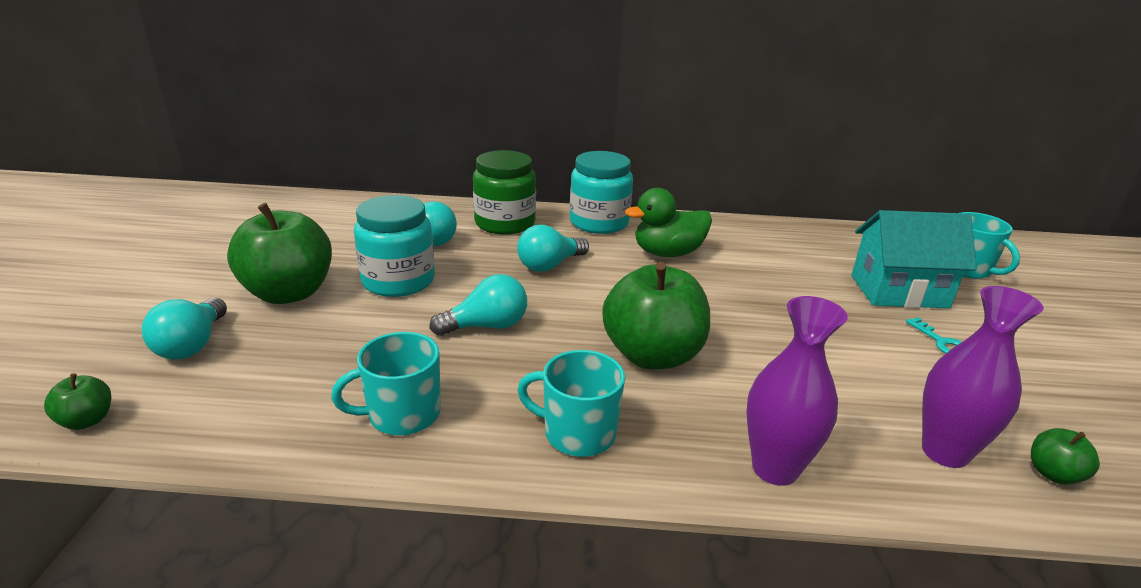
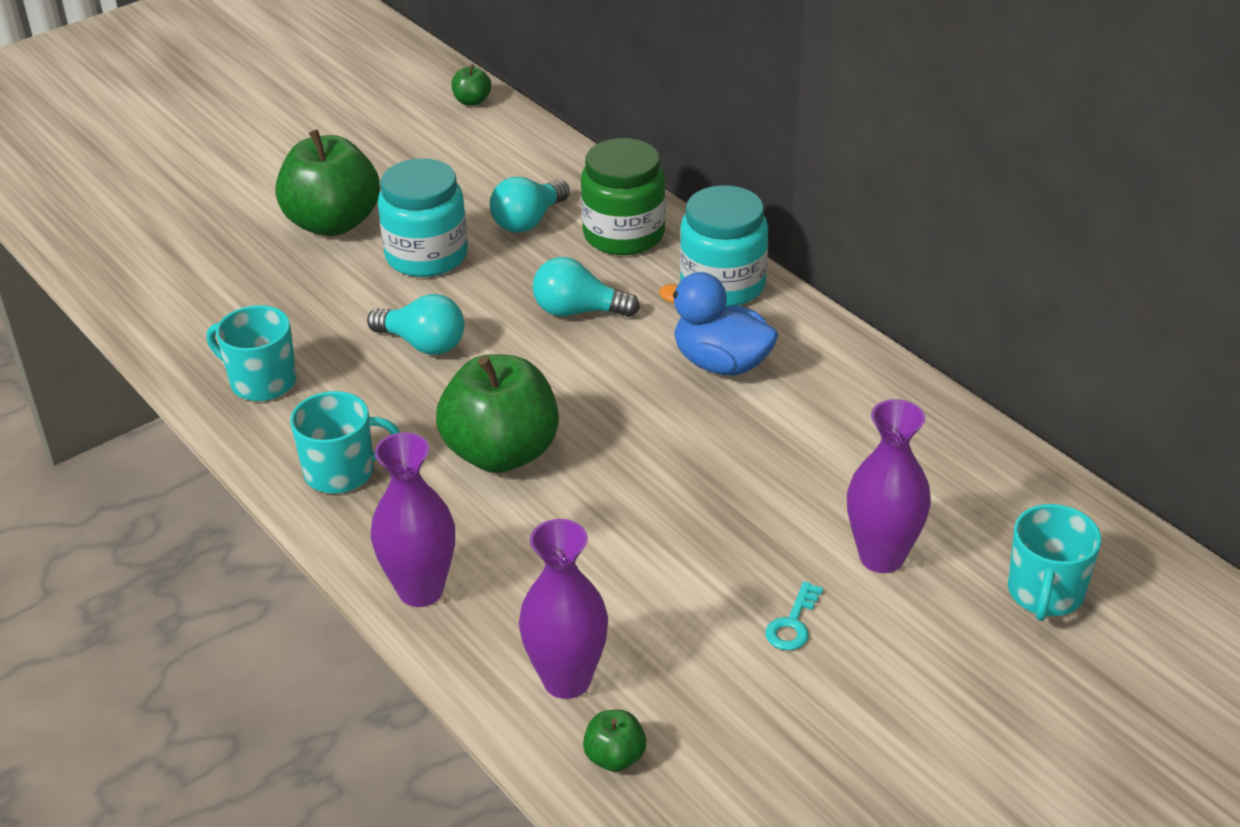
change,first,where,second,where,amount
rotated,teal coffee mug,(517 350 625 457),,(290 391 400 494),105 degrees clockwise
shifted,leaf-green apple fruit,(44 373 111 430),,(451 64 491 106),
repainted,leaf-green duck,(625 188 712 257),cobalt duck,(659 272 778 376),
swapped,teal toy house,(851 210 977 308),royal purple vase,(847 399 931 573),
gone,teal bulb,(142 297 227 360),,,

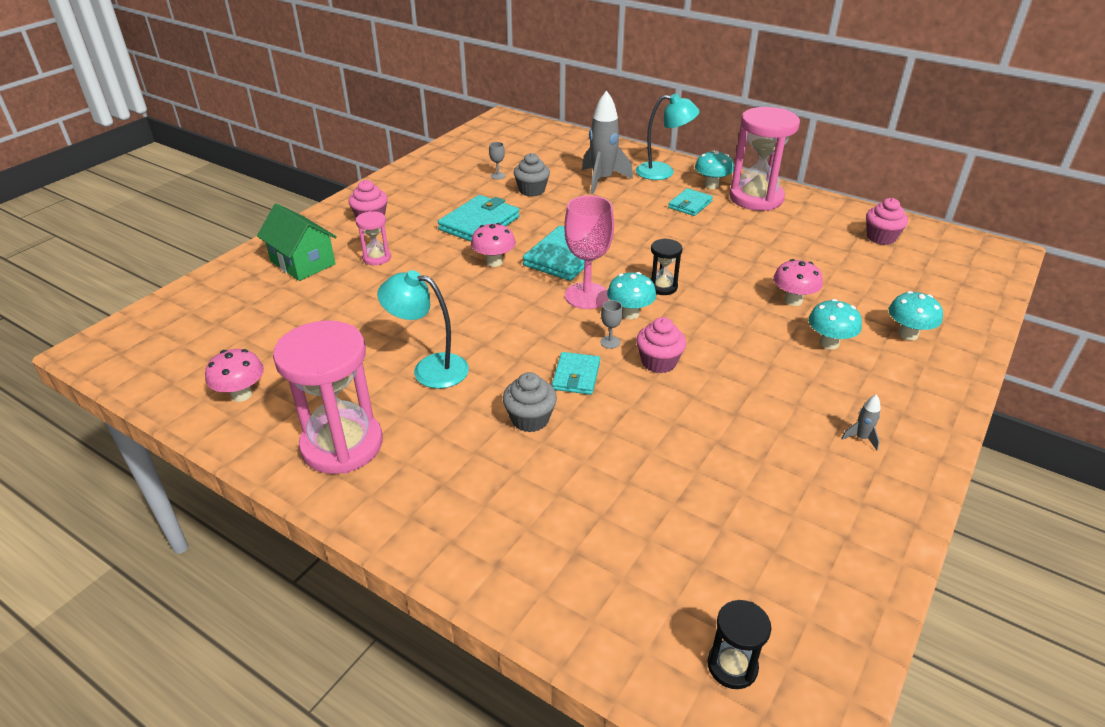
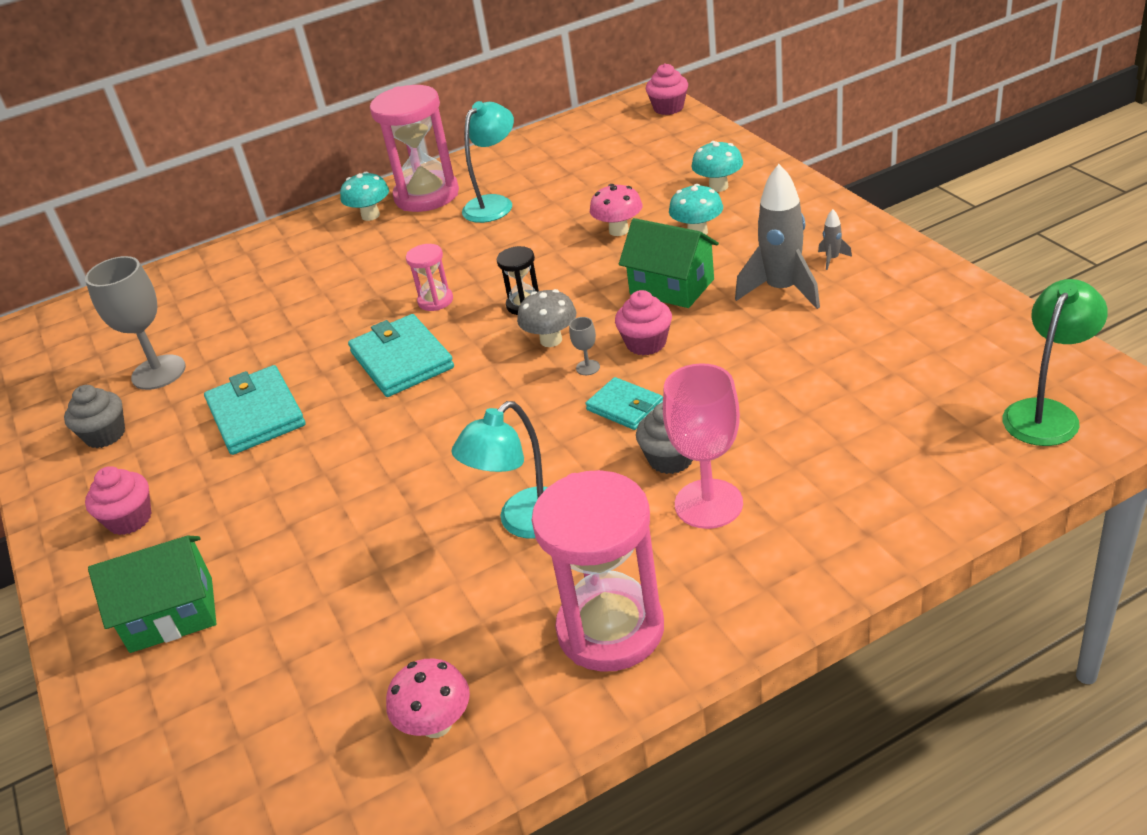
change,first,where,second,where,amount
shifted,grey muffin,(514 153 550 196),,(64 385 125 448),
scaled,grey chalice,(489 142 505 179),,(85 256 186 390),x2.41
shifted,rose-pink hourglass,(356 211 391 265),,(406 244 453 311),
shifted,teal reading lamp,(636 93 700 180),,(462 101 514 223),
repainted,teal toadstool,(607 272 656 319),grey toadstool,(517 289 576 347),
new,,,leaf-green toy house,(619 218 719 308),
shifted,rose-pink muffin,(866 198 908 245),,(646 63 688 115),
shifted,rose-pink chalice,(564 195 614 309),,(663 363 743 529),
shifted,grey toy rocket,(582 90 633 194),,(735 164 820 309),
swapped,jet-black hourglass,(708 600 771 689),leaf-green reading lamp,(1002 279 1108 446),
gone,rose-pink toadstool,(471 223 516 267),,,
gone,teal wallet,(668 188 713 216),,,

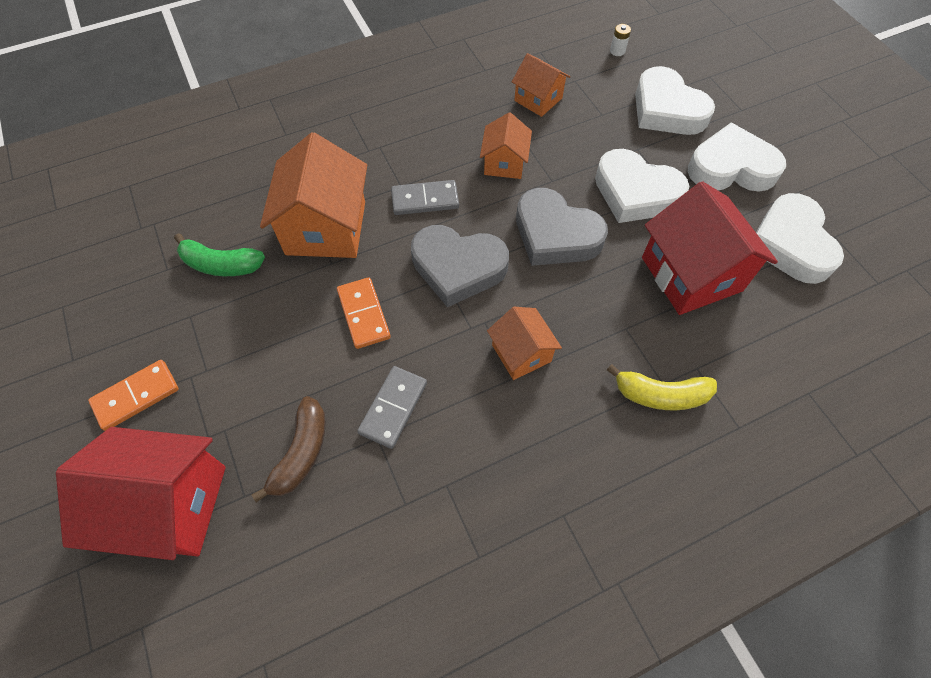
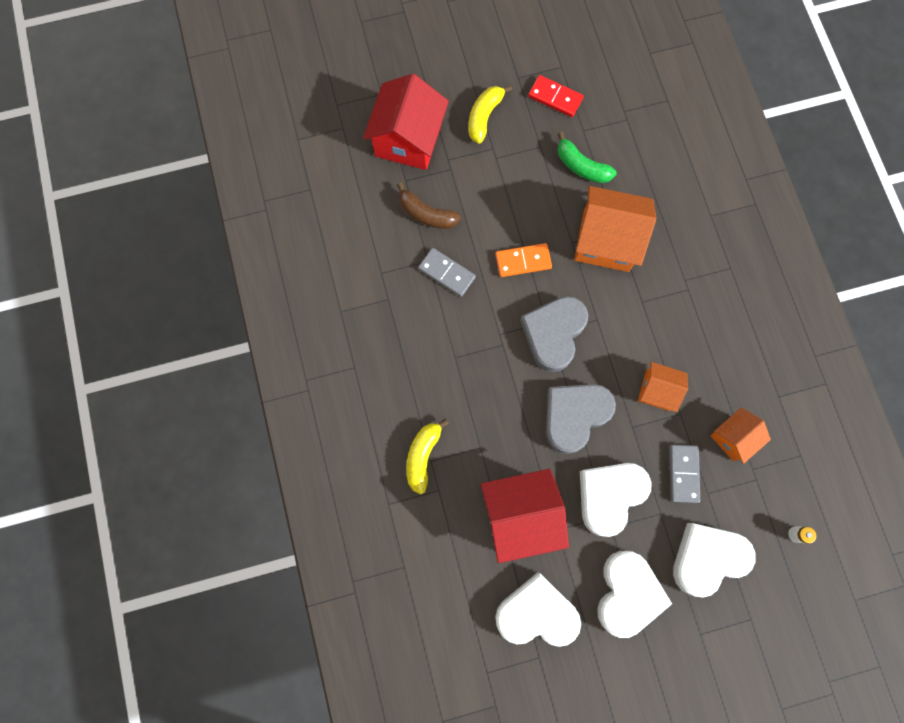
change,first,where,second,where,amount
swapped,orange-coloured domino,(88 360 179 431),yellow toy banana,(468 85 512 144),
new,,,red domino,(528 75 584 117),
rotated,leaf-green toy banana,(174 233 265 276),,(558 132 617 183),75 degrees counterclockwise
shifted,grey domino,(391 180 459 215),,(670 445 700 503),
gone,orange-coloured toy house,(487 307 562 380),,,

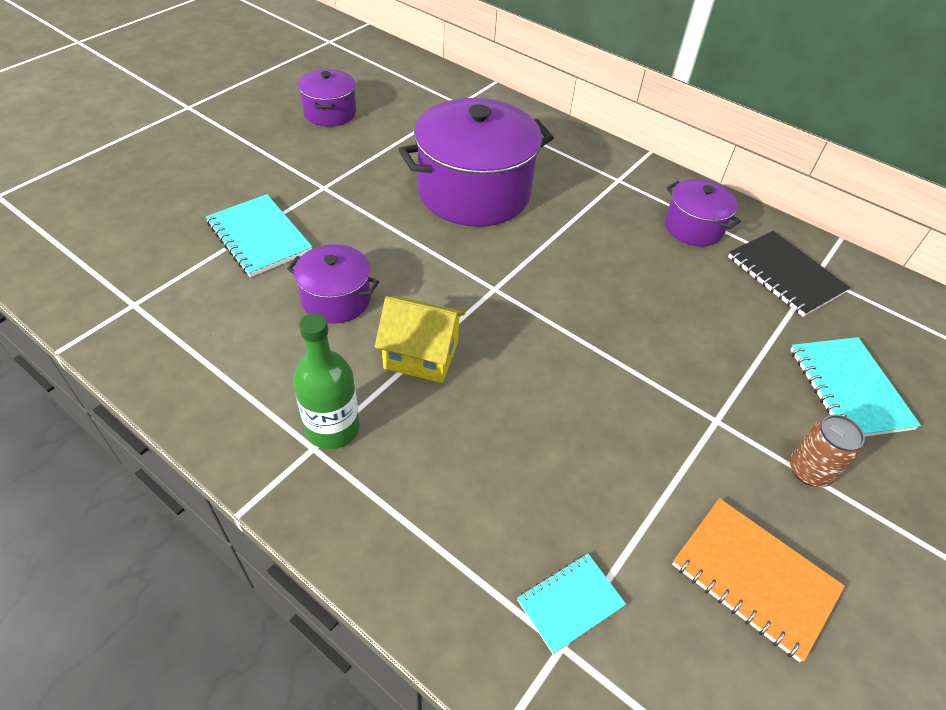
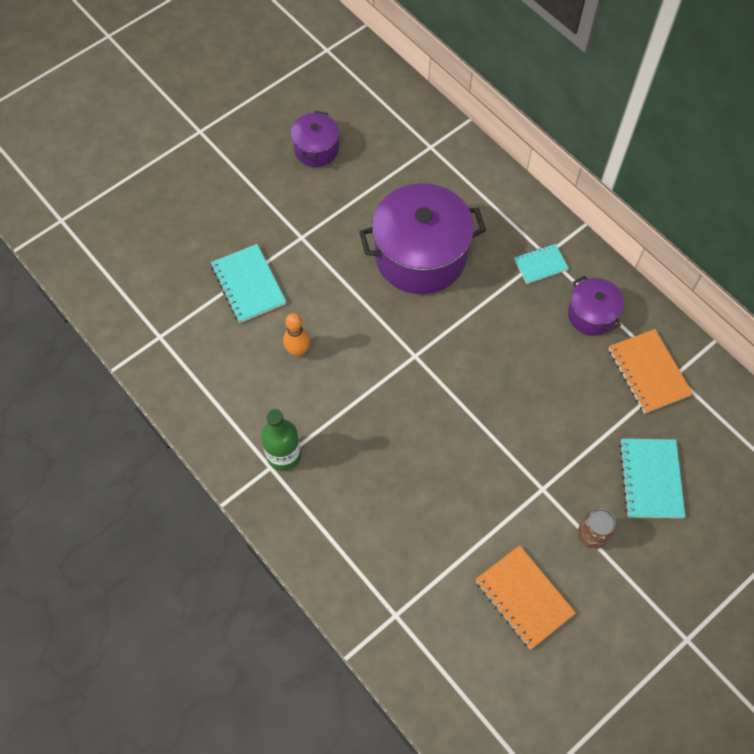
change,first,where,second,where,amount
swapped,royal purple stockpot,(287 244 379 324),orange-coloured tenpin,(283 313 310 357),
shifted,teal exercise book,(517 554 626 654),,(514 244 569 284),
repainted,jet-black exercise book,(728 231 850 317),orange-coloured exercise book,(608 329 693 414),
gone,yellow toy house,(375 296 465 383),,,

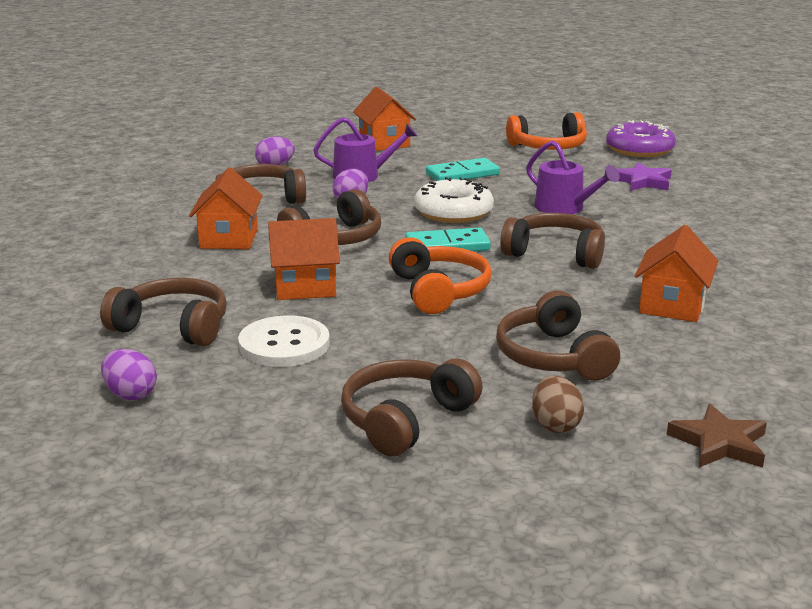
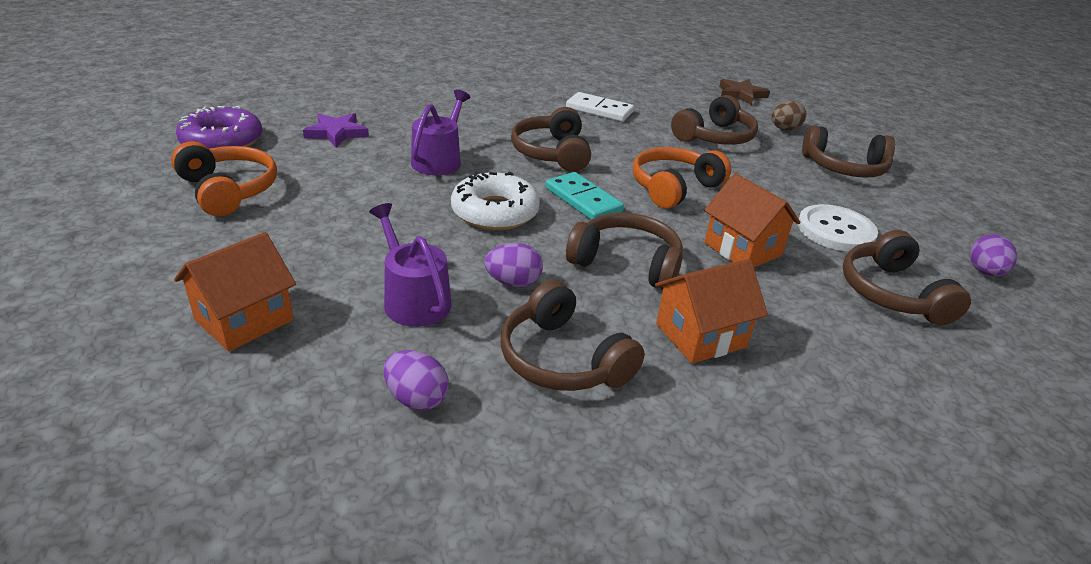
change,first,where,second,where,amount
swapped,orange-coloured toy house,(635 225 718 322),pure white domino,(566 92 634 122),
gone,teal domino,(426 158 500 181),,,

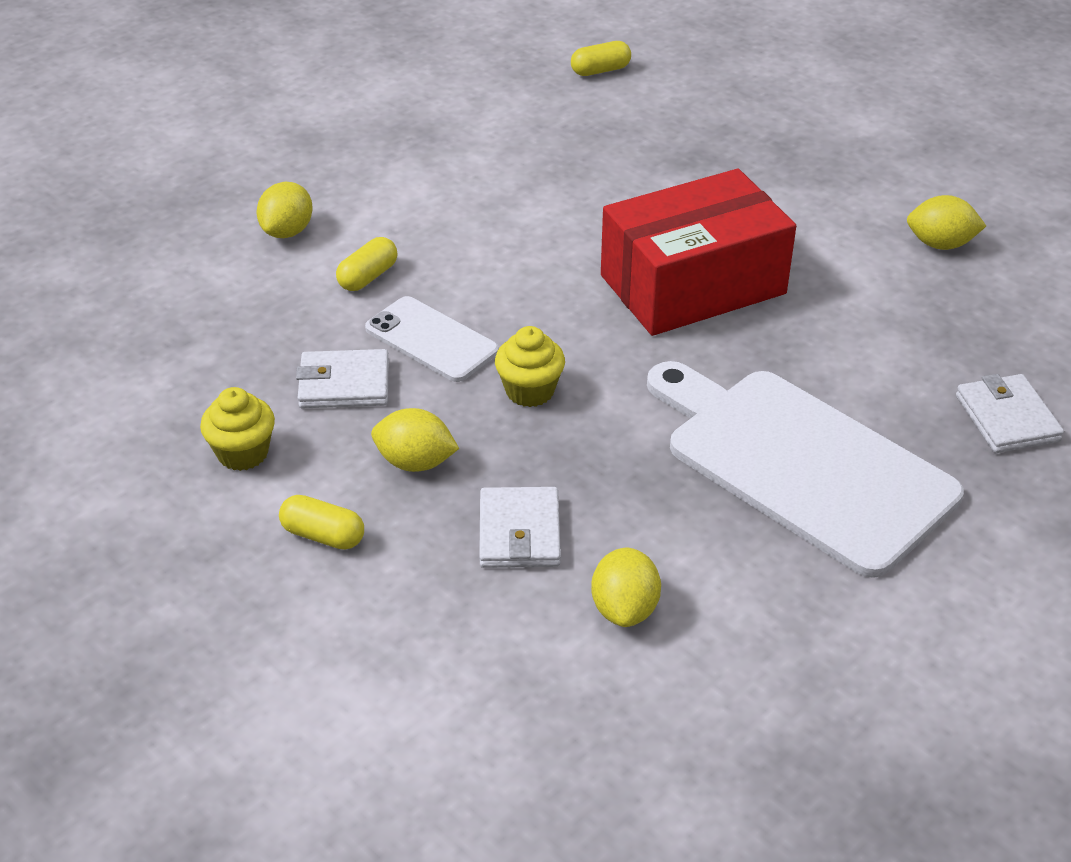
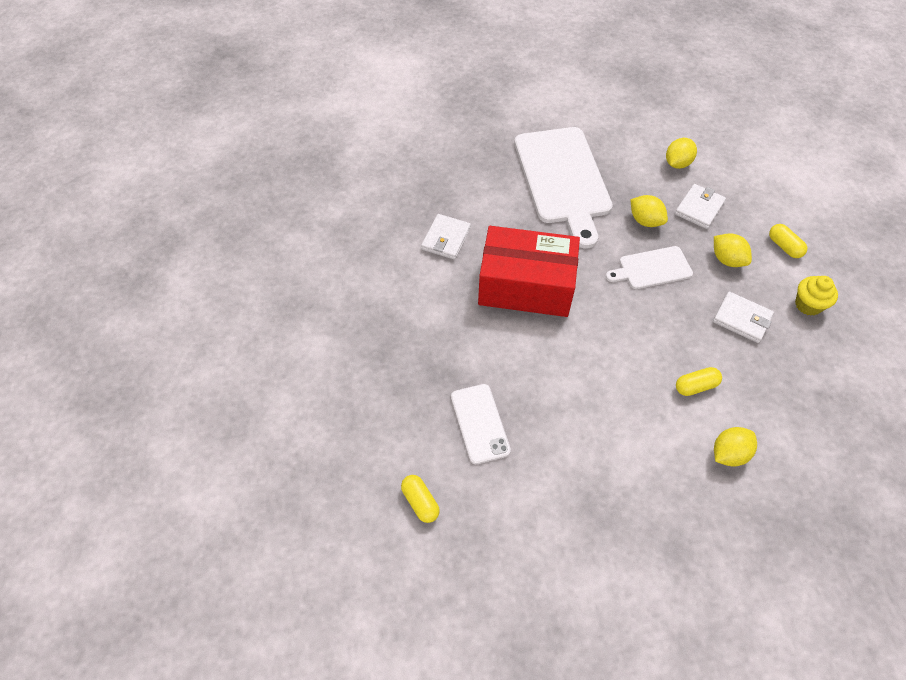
change,first,where,second,where,amount
rotated,yellow pill,(571 41 631 76),,(401 475 440 523),45 degrees clockwise
shifted,pure white wallet,(956 374 1064 453),,(421 214 471 260),
shifted,pure white smartphone,(365 296 499 382),,(451 384 511 464),
swapped,yellow muffin,(495 326 565 407),pure white bread board,(606 246 693 289),
shifted,yellow lemon,(907 195 986 250),,(630 195 668 227),

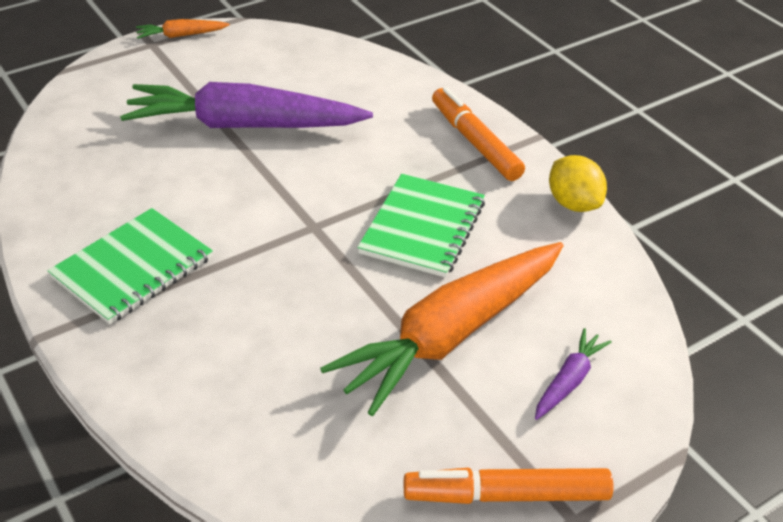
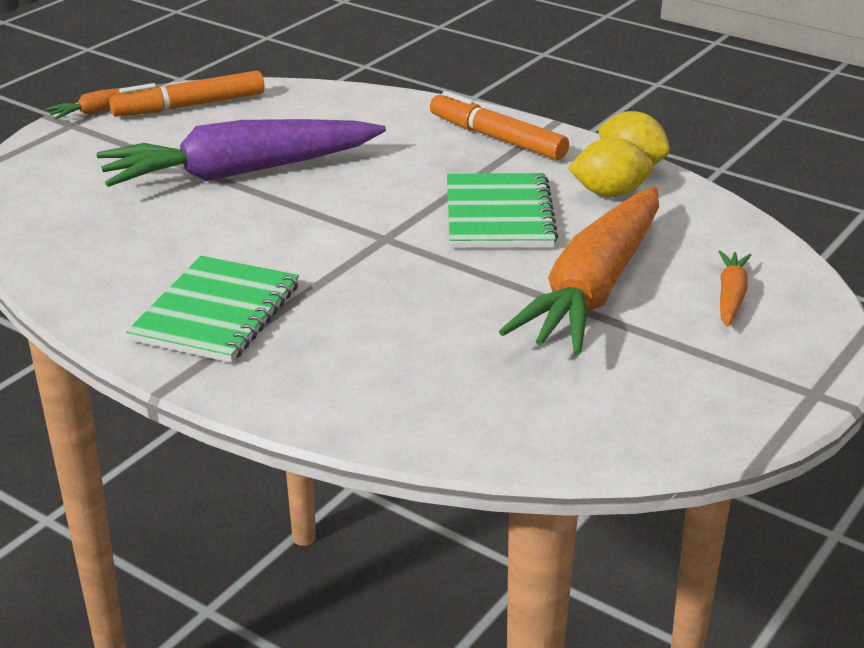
change,first,where,second,where,amount
shifted,orange-coloured marker pen,(404 468 614 504),,(109 71 264 117),
new,,,yellow lemon,(568 137 654 197),
repainted,royal purple carrot,(535 328 612 420),orange-coloured carrot,(718 250 752 327),

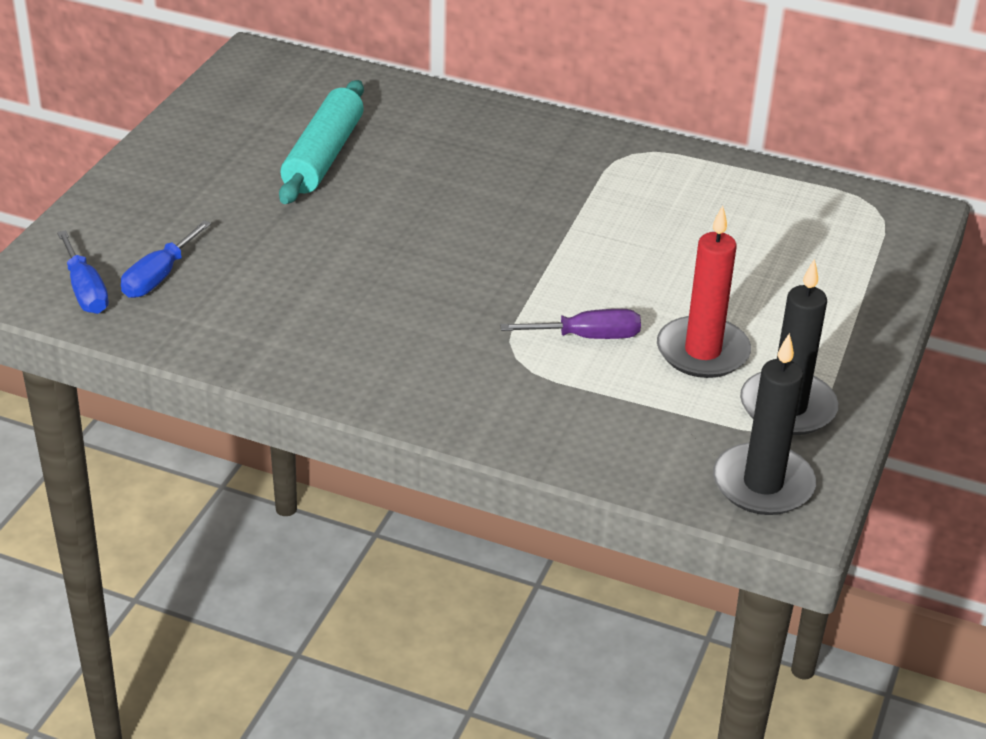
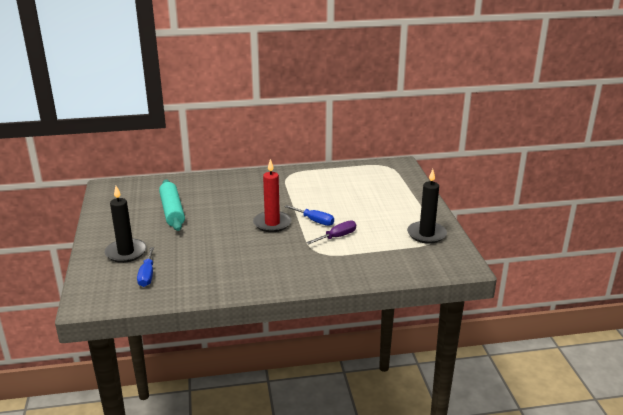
change,first,where,second,where,amount
shifted,jet-black wax candle,(713 333 816 515),,(105 186 147 263),
shifted,red wax candle,(657 206 751 378),,(253 159 291 232),
shifted,cobalt screwdriver,(57 230 109 314),,(284 205 334 226),

